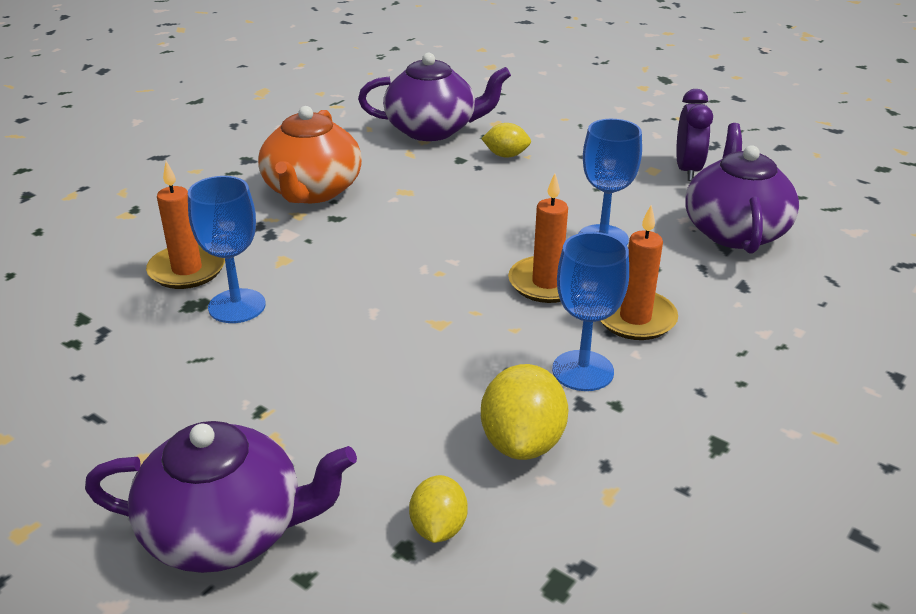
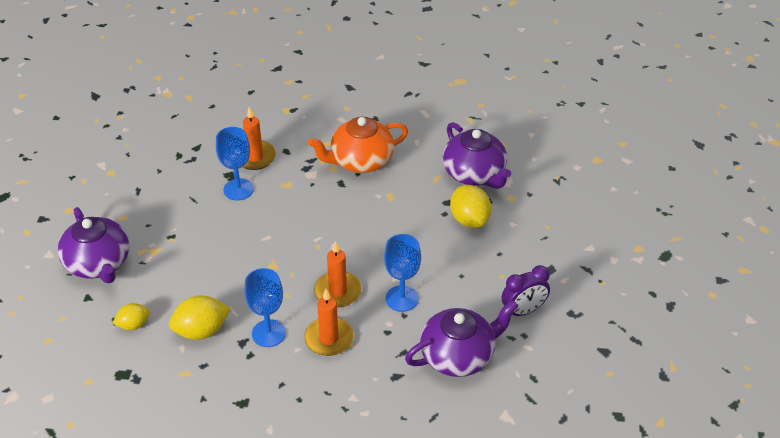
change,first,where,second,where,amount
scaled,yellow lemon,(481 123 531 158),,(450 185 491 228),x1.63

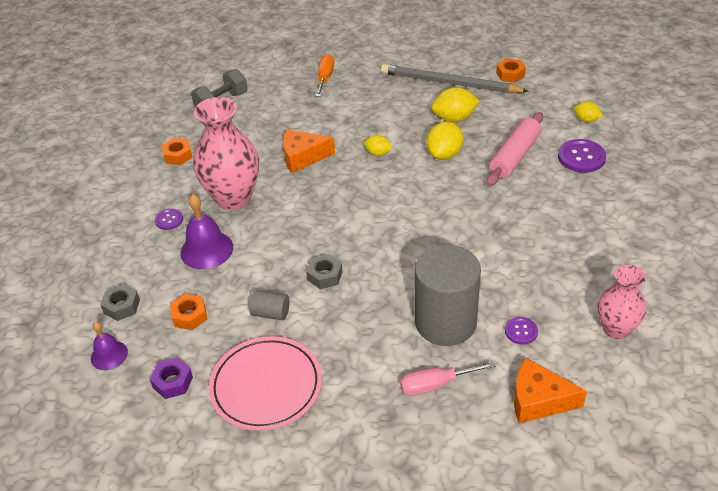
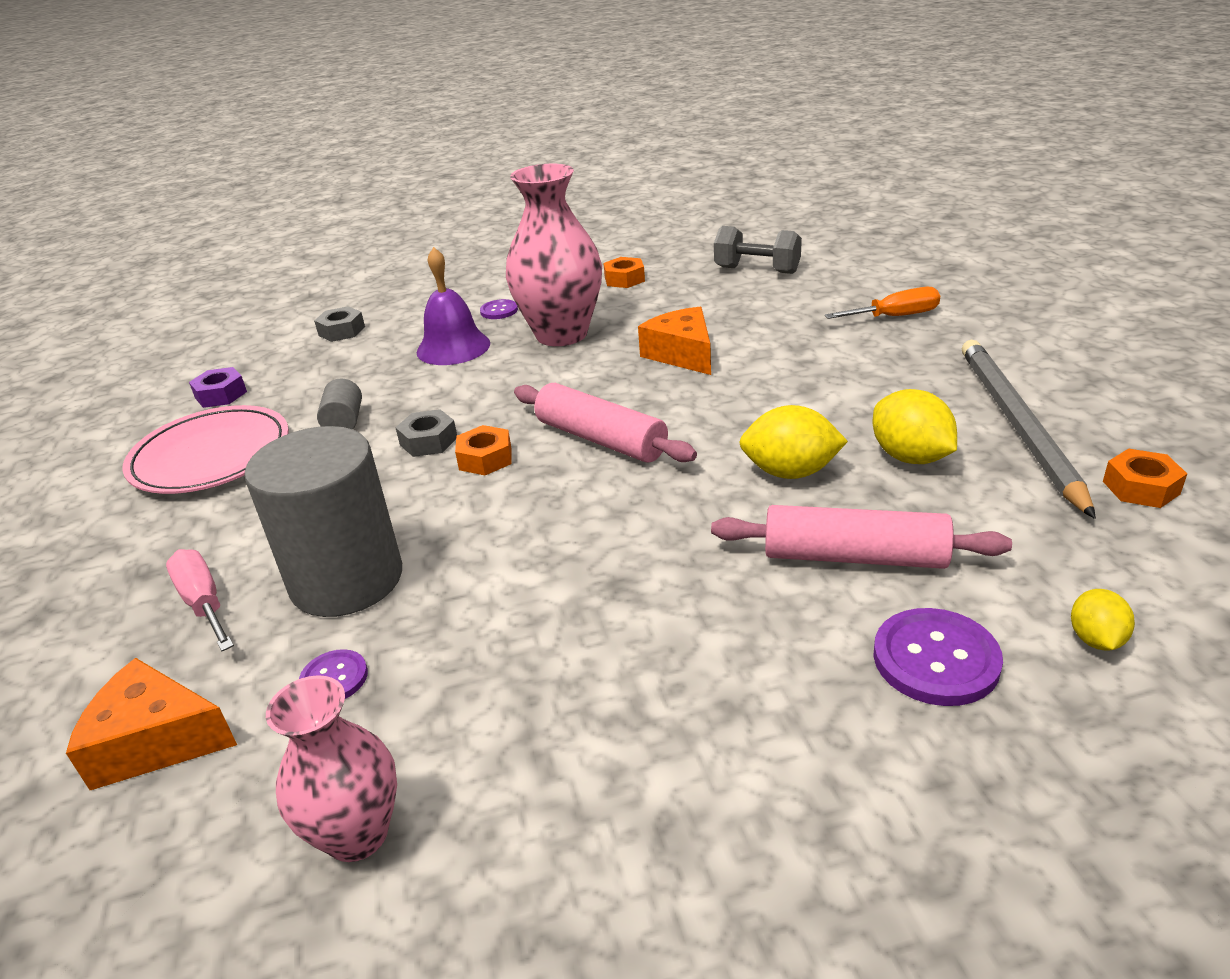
change,first,where,second,where,amount
rotated,orange-coloured piece of cheese,(514 358 587 424),,(66 658 237 790),75 degrees counterclockwise
shifted,orange-coloured hex nut,(170 294 207 330),,(455 425 512 475),
new,,,rose-pink dough roller,(514 383 697 463),
gone,royal purple bell,(91 322 128 370),,,
gone,yellow lemon,(364 135 393 156),,,

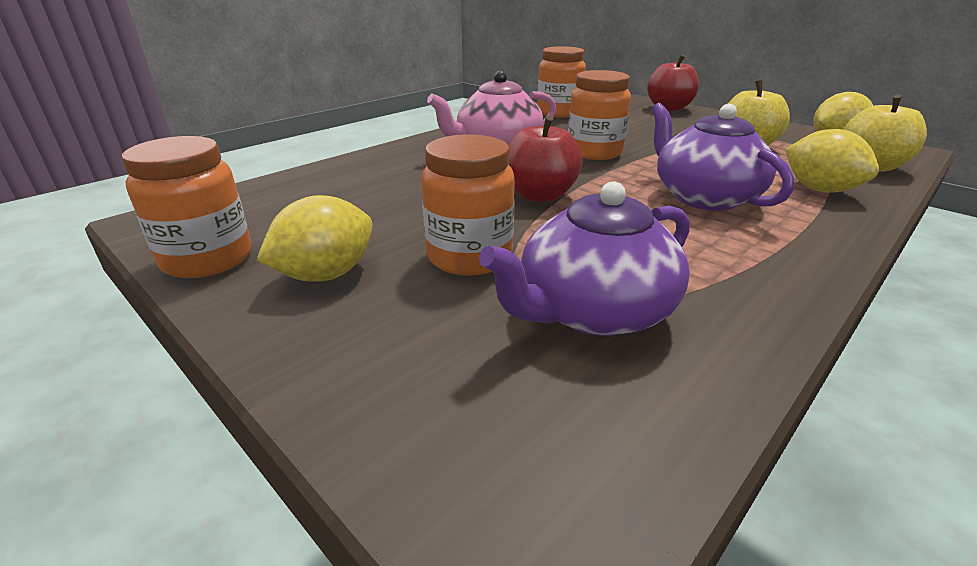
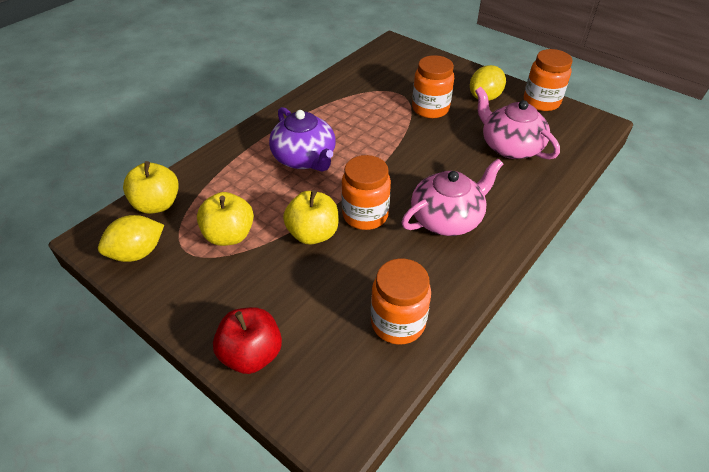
change,first,where,second,where,amount
new,,,yellow apple fruit,(283 190 339 245),
new,,,rose-pink tea pot,(475 87 560 160),
gone,royal purple tea pot,(479 181 690 336),,,
gone,red apple fruit,(508 116 583 202),,,
gone,yellow lemon,(785 129 879 193),,,

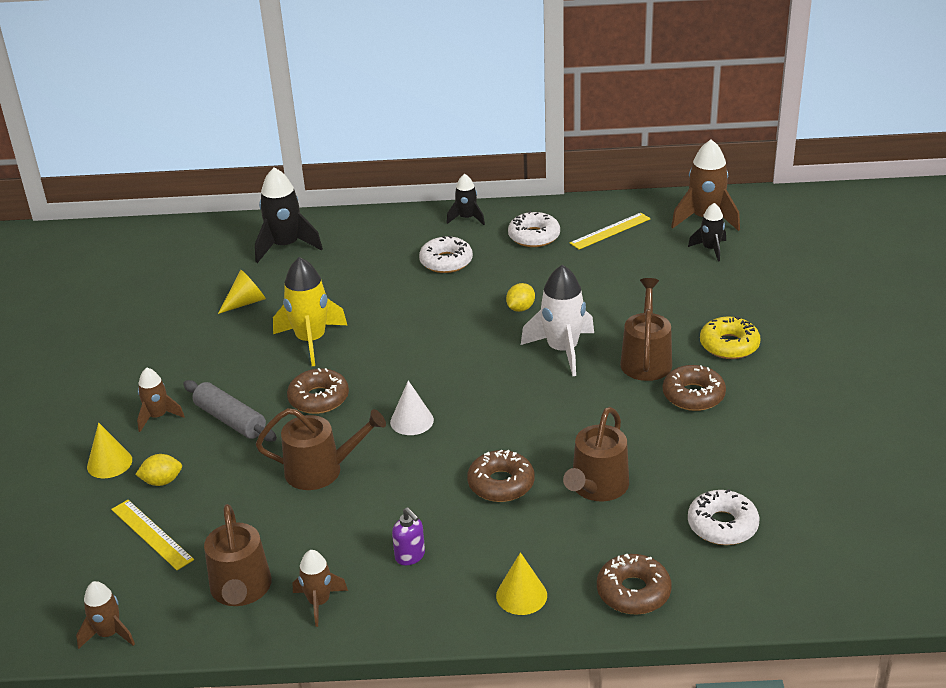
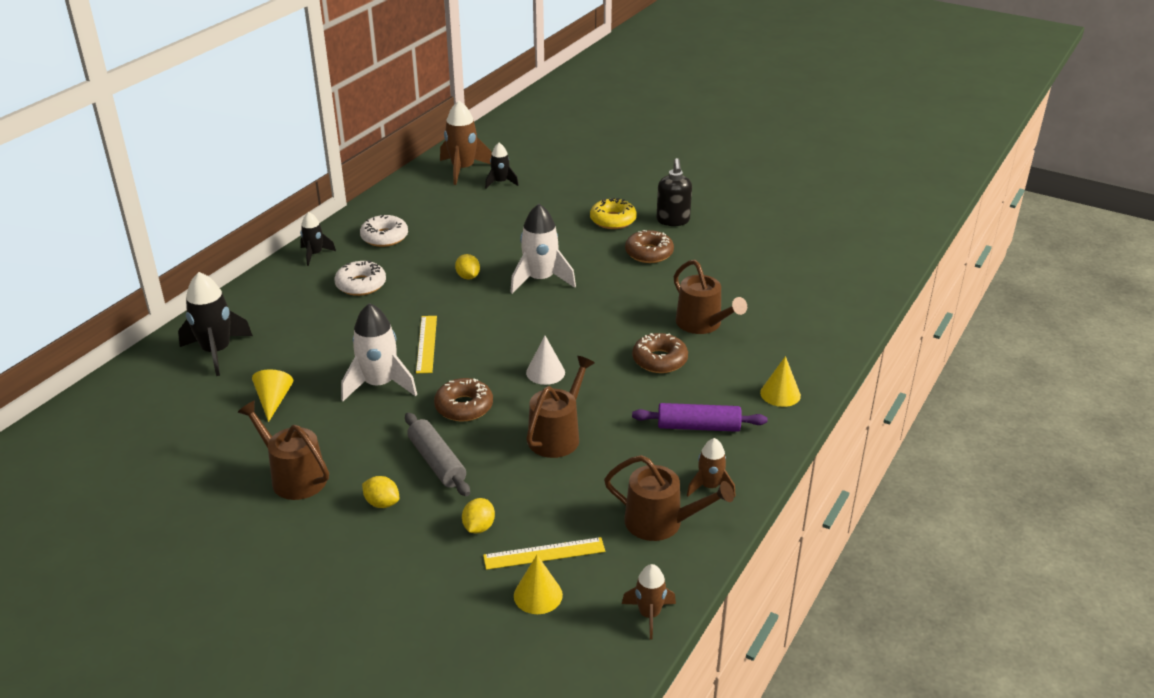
change,first,where,second,where,amount
shifted,brown watering can,(620 278 672 381),,(237 401 329 500),
repainted,yellow toy rocket,(273 257 347 366),pure white toy rocket,(341 303 417 401),
swapped,brown toy rocket,(137 367 185 432),yellow lemon,(362 476 399 508),
rotated,grey dough roller,(183 380 277 442),,(405 412 470 496),75 degrees clockwise
shifted,yellow straightedge,(570 213 651 249),,(416 316 437 373),
shifted,yellow solid cone,(87 422 132 478),,(514 555 563 614),
swapped,royal purple soap dispenser,(392 507 425 565),royal purple dough roller,(632 403 767 432),
new,,,jet-black soap dispenser,(656 158 692 226),
gone,brown donut,(597 554 671 615),,,
gone,pure white donut,(688 489 759 545),,,

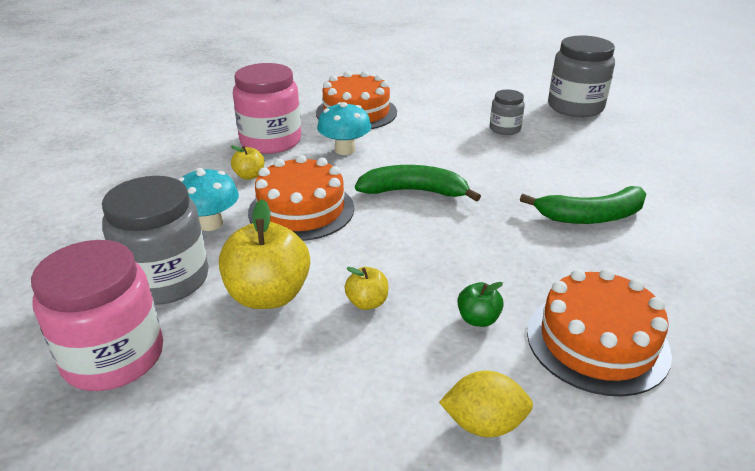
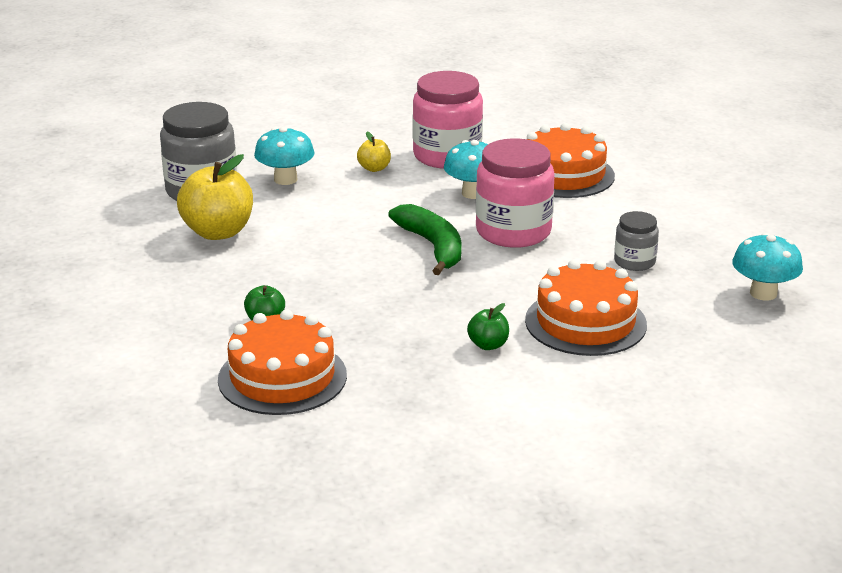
change,first,where,second,where,amount
swapped,leaf-green toy banana,(520 186 646 224),leaf-green apple fruit,(467 303 509 350),
shifted,rose-pink jar,(31 240 163 391),,(476 138 555 248),
shifted,orange-coloured layer cake,(248 155 354 241),,(525 260 647 356),
swapped,grey jar,(548 36 615 117),teal toadstool,(732 233 803 301),
gone,yellow apple fruit,(345 267 388 310),,,
gone,yellow lemon,(439 371 533 437),,,

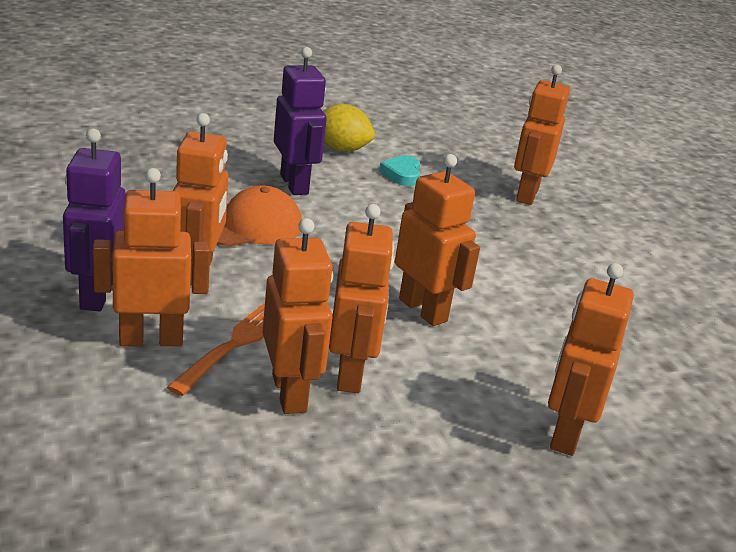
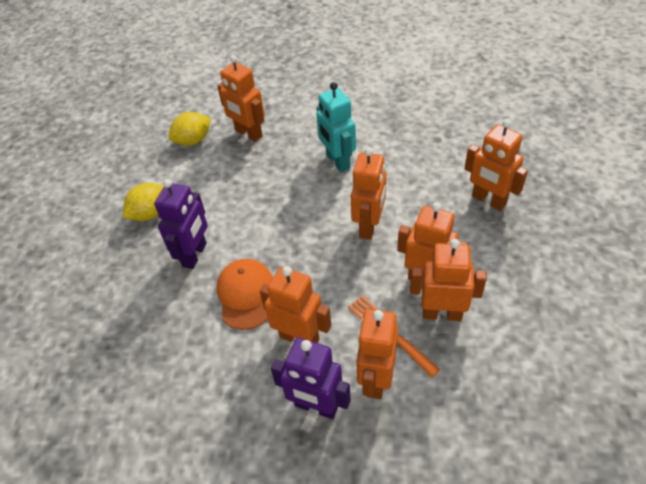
change,first,where,second,where,amount
rotated,royal purple robot figure,(274 47 327 195),,(154 179 208 269),105 degrees clockwise
new,,,yellow lemon,(168 112 211 146),
new,,,teal robot figure,(316 82 356 172),
rotated,orange-coloured robot figure,(395 154 480 326),,(351 147 386 240),120 degrees clockwise
gone,teal heart shape,(379 155 420 186),,,

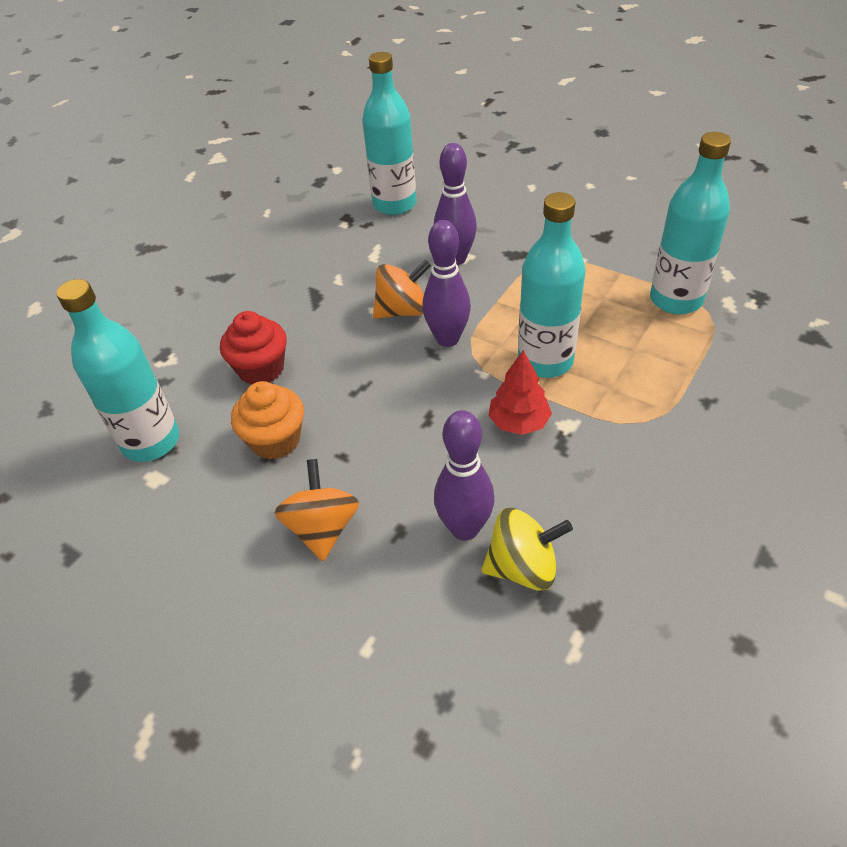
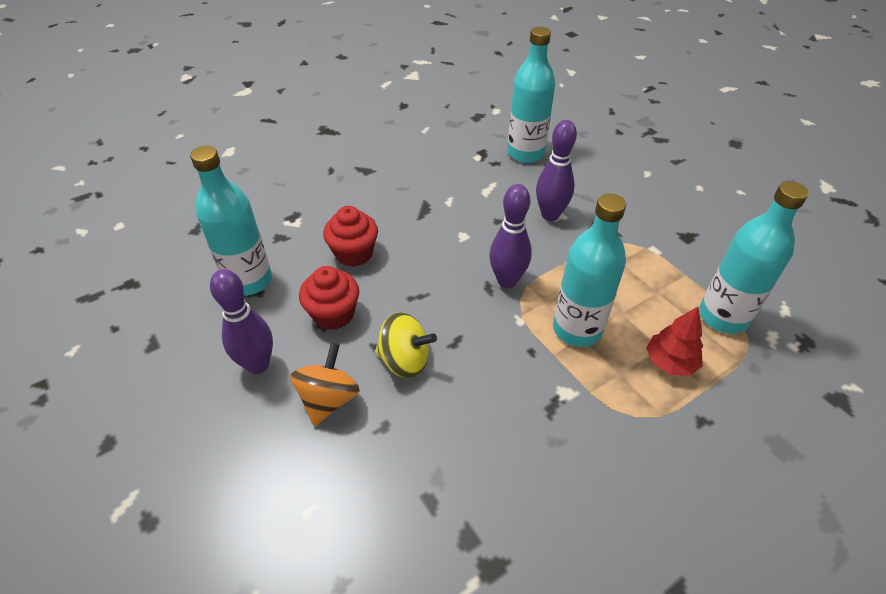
change,first,where,second,where,amount
shifted,royal purple tenpin,(434 410 495 541),,(210 269 273 374),
repainted,orange-coloured muffin,(231 381 304 460),red muffin,(299 266 359 330),
shifted,yellow whirligig,(481 508 573 590),,(375 312 437 378),
shifted,red fir tree,(488 350 552 435),,(646 307 703 376),
gone,orange-coloured whirligig,(373 260 431 319),,,

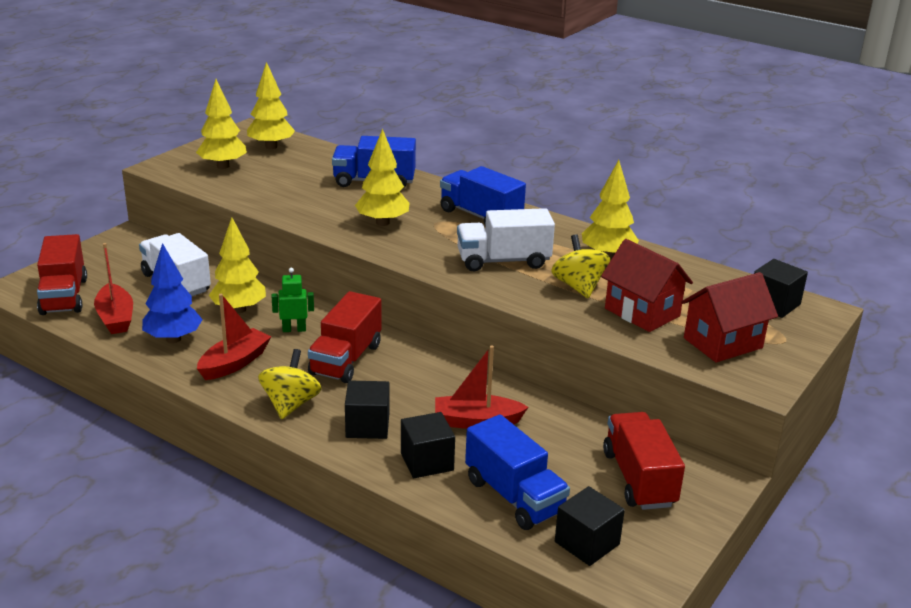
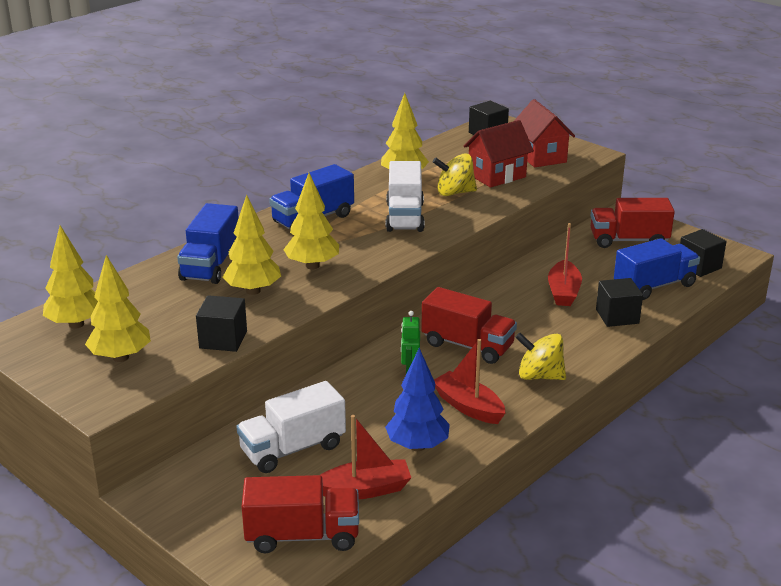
change,first,where,second,where,amount
shifted,jet-black cube,(345 380 389 439),,(196 295 247 352),
shifted,yellow fir tree,(209 217 266 313),,(223 195 281 295),

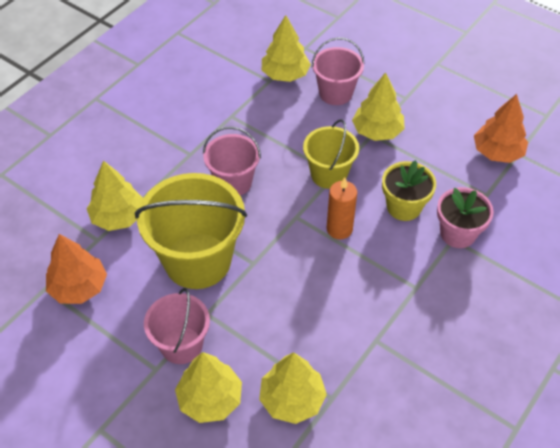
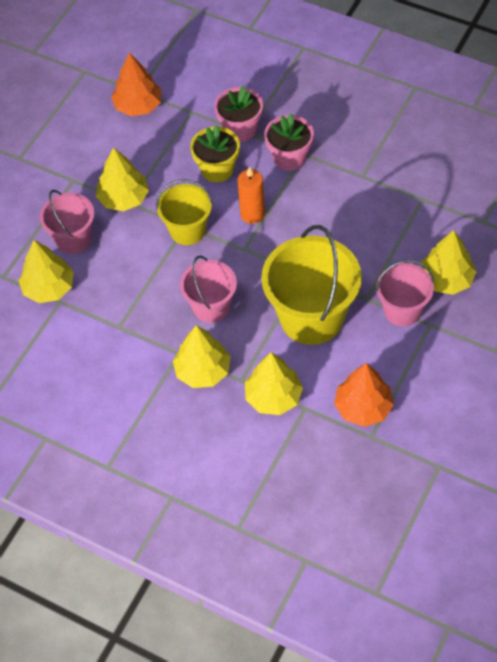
change,first,where,second,where,amount
shifted,yellow fir tree,(259 352 327 424),,(173 325 231 388),
new,,,rose-pink potted plant,(264 114 314 171),

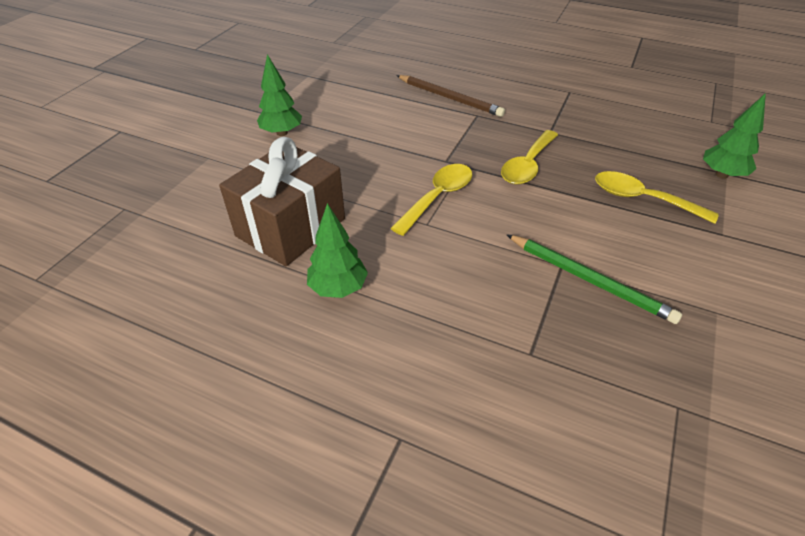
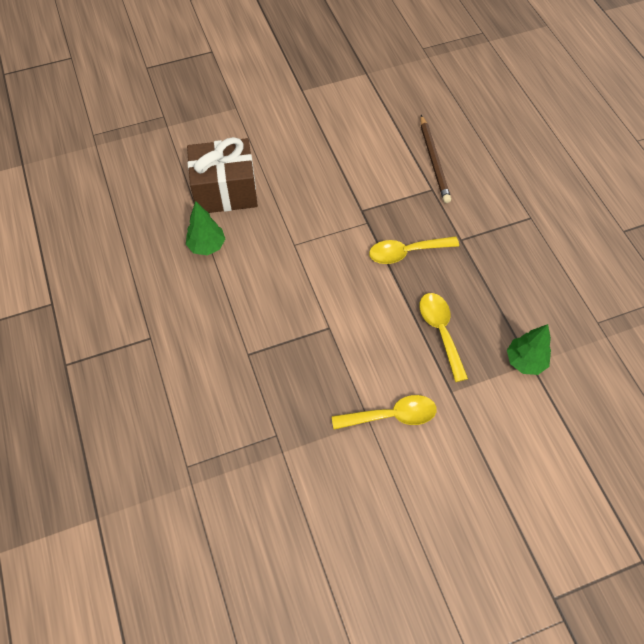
change,first,where,second,where,amount
shifted,yellow tablespoon,(390 164 472 236),,(332 395 437 430),
gone,leaf-green fir tree,(257 54 302 136),,,
gone,leaf-green wooden pencil,(506 234 682 324),,,

